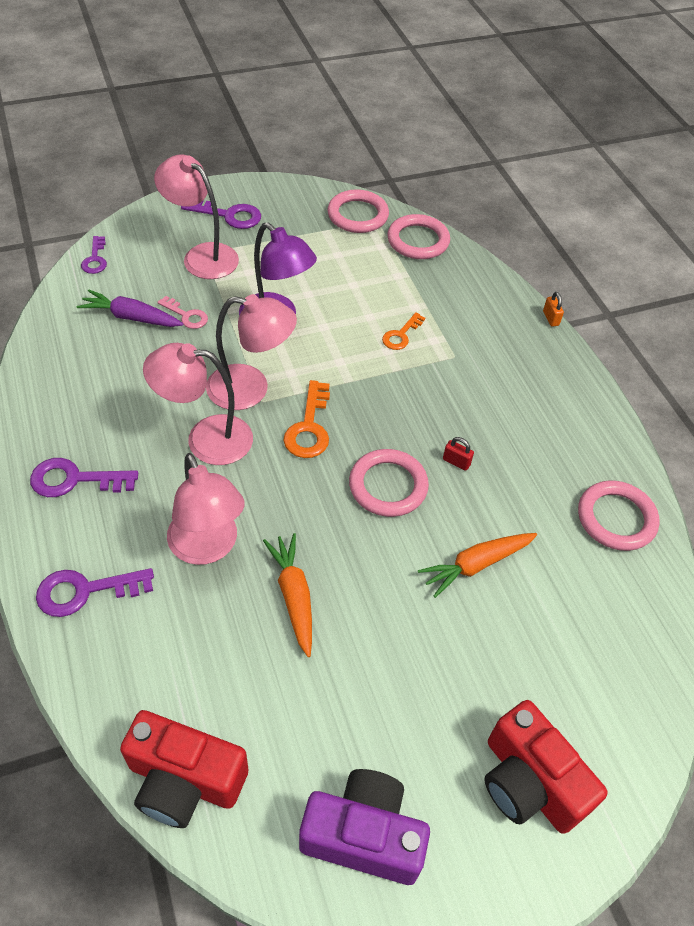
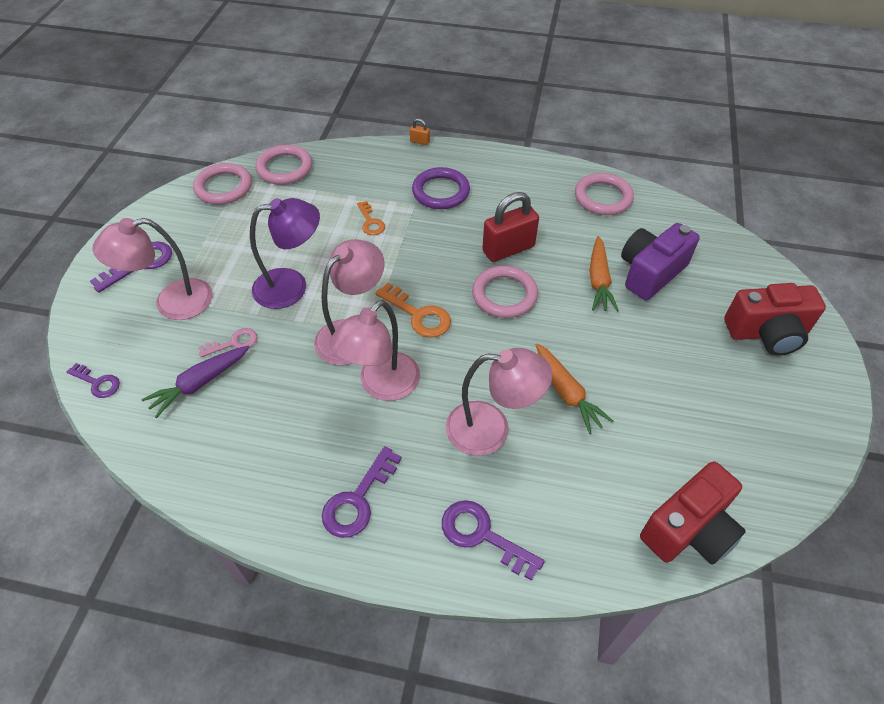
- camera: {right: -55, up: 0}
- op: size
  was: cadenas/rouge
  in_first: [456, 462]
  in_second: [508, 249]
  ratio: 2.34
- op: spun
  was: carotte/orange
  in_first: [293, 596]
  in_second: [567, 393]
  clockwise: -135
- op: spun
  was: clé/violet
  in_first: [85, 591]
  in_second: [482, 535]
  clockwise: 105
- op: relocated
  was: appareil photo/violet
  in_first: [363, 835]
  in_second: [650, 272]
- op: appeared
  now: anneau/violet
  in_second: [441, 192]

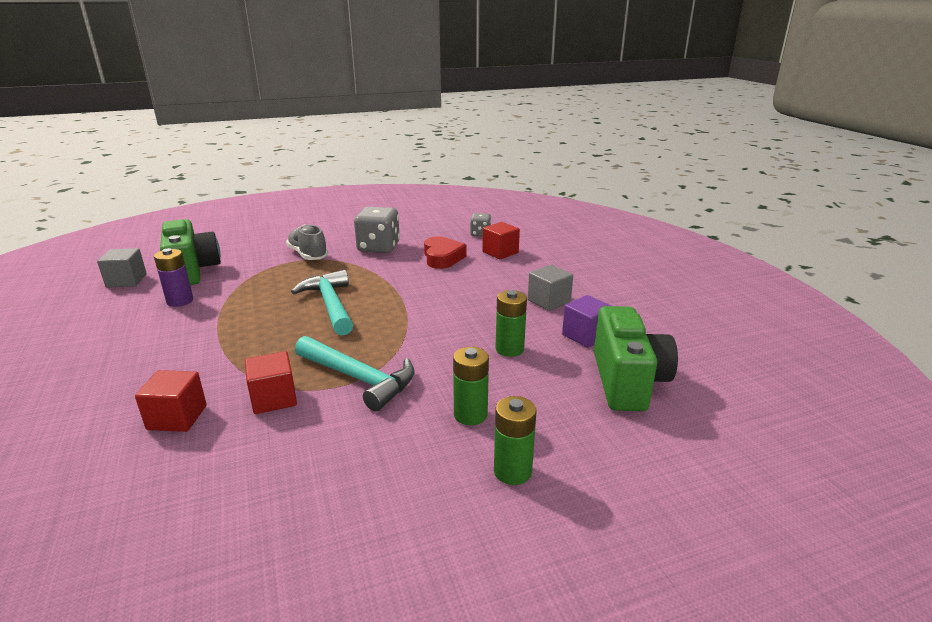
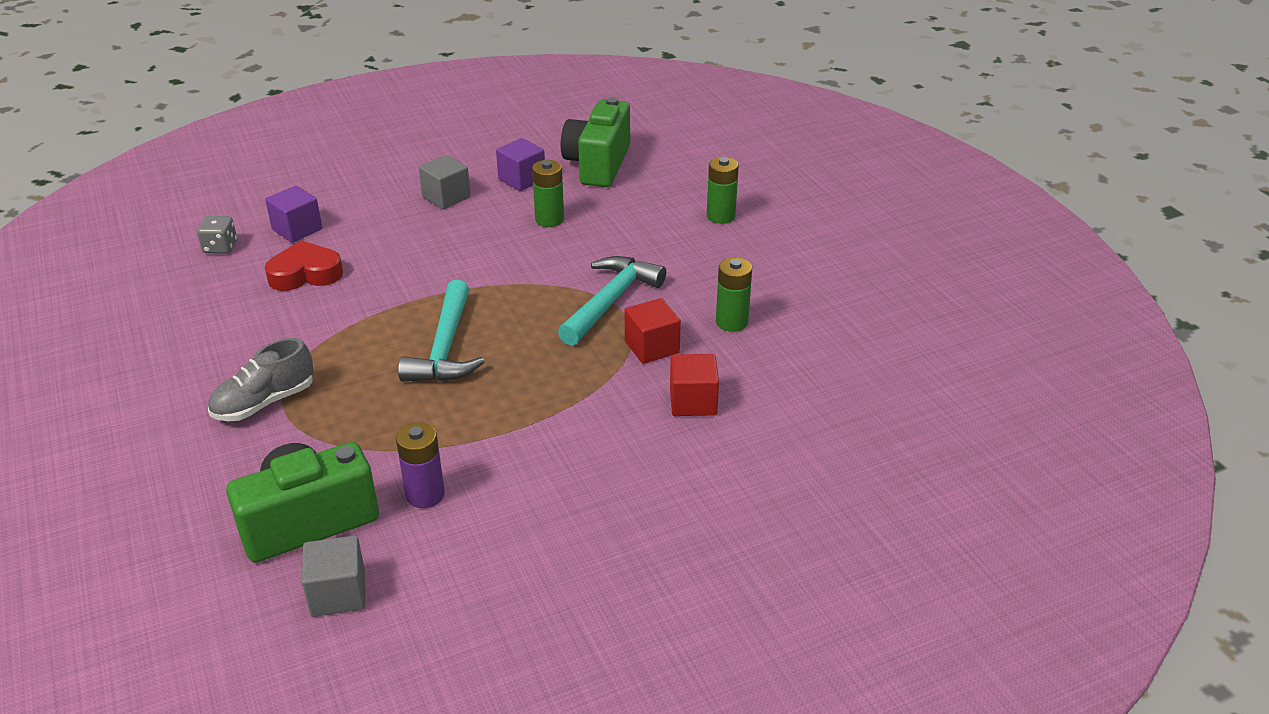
- camera: {right: -95, up: 10}
- op: missing
  was: dé/gris
  in_first: [378, 247]
- op: colour
  was: cube/rouge
  now: cube/violet
  in_first: [500, 252]
  in_second: [297, 229]
- op: spun
  was: marteau/turquoise
  in_first: [330, 304]
  in_second: [445, 348]
  clockwise: -60
- op: spun
  was: appareil photo/vert
  in_first: [627, 381]
  in_second: [598, 165]
  clockwise: -75
- op: relocated
  was: pile/vert
  in_first: [470, 415]
  in_second: [731, 322]

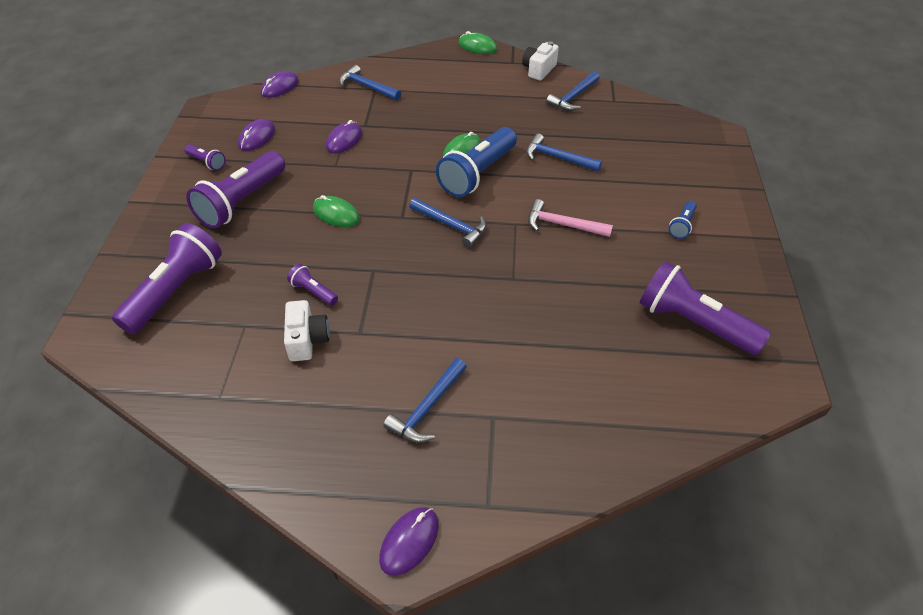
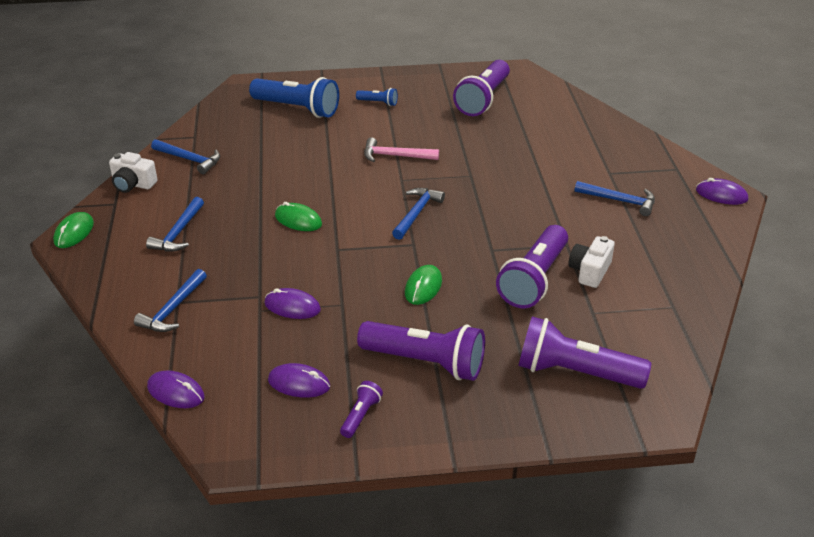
- camera: {right: -100, up: -10}
- op: relocated
  was: lampe de poche/bleu
  in_first: [477, 174]
  in_second: [297, 109]
- op: relocated
  was: marteau/bleu
  in_first: [557, 158]
  in_second: [178, 233]
- op: spun
  was: marteau/rose
  in_first: [562, 224]
  in_second: [395, 156]
  clockwise: 90
- op: size
  was: lampe de poche/violet
  in_first: [313, 292]
  in_second: [534, 280]
  ratio: 2.17
- op: spun
  was: appareil photo/blanc
  in_first: [307, 340]
  in_second: [589, 271]
  clockwise: -45

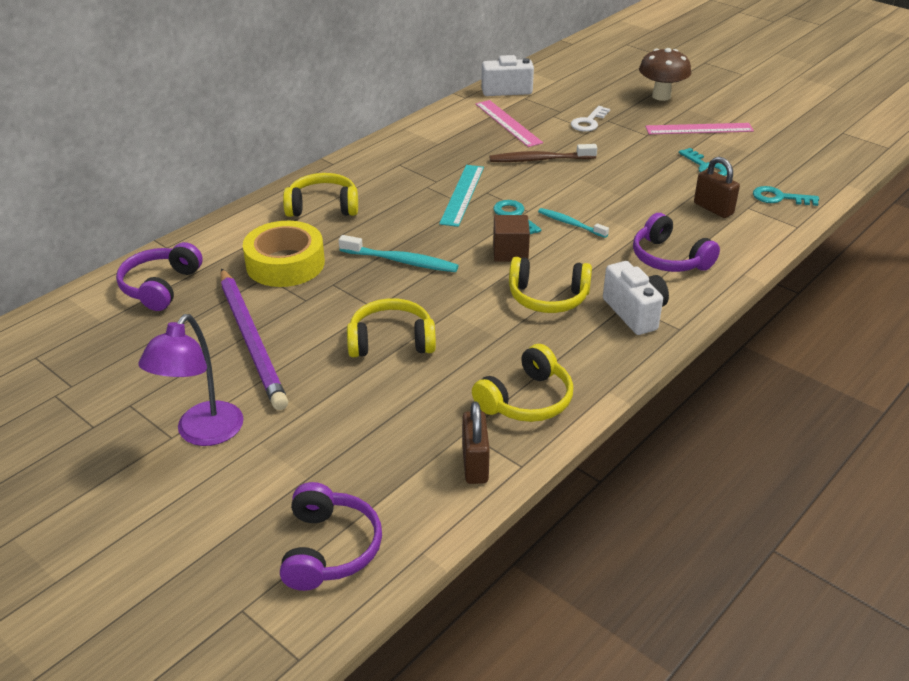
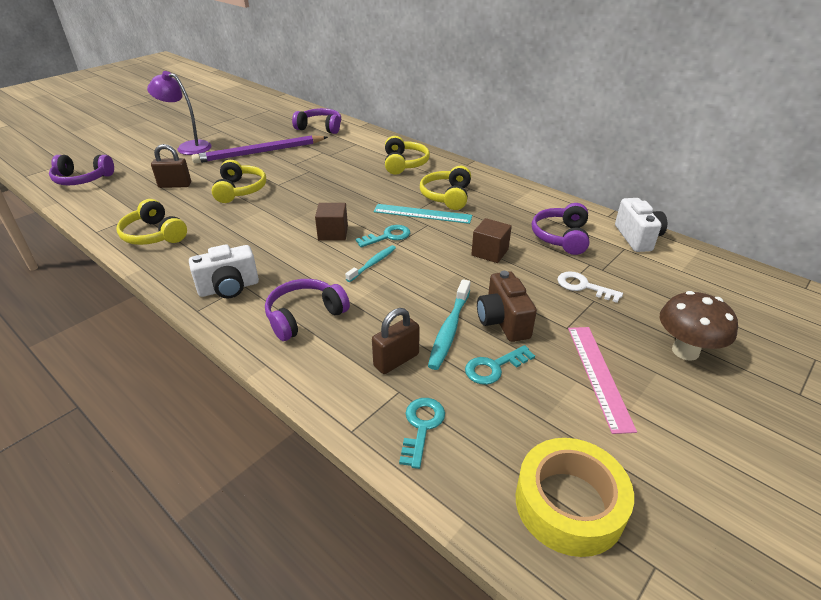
- camera: {right: 90, up: 0}
- op: exchanged
  was: règle/rose
  now: casque audio/violet
  in_first: [507, 123]
  in_second: [561, 237]
- op: exchanged
  was: brosse à dents/marron
  now: cube/marron
  in_first: [540, 160]
  in_second: [490, 252]
- op: relocated
  was: ruban adhésif/jaune
  in_first: [285, 264]
  in_second: [569, 504]
- op: relocated
  was: brosse à dents/turquoise
  in_first: [401, 261]
  in_second: [449, 329]
- op: relocated
  was: casque audio/jaune
  in_first: [548, 297]
  in_second: [447, 196]
- op: relocated
  was: cadenas/marron
  in_first: [475, 464]
  in_second: [175, 185]
- op: appeared
  now: appareil photo/marron
  in_second: [503, 321]

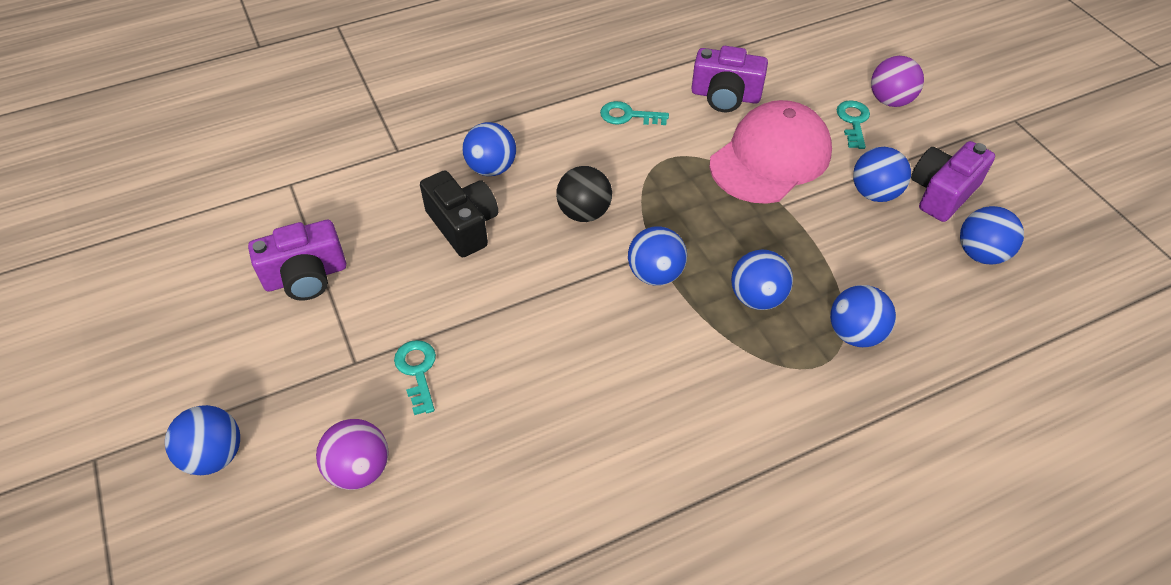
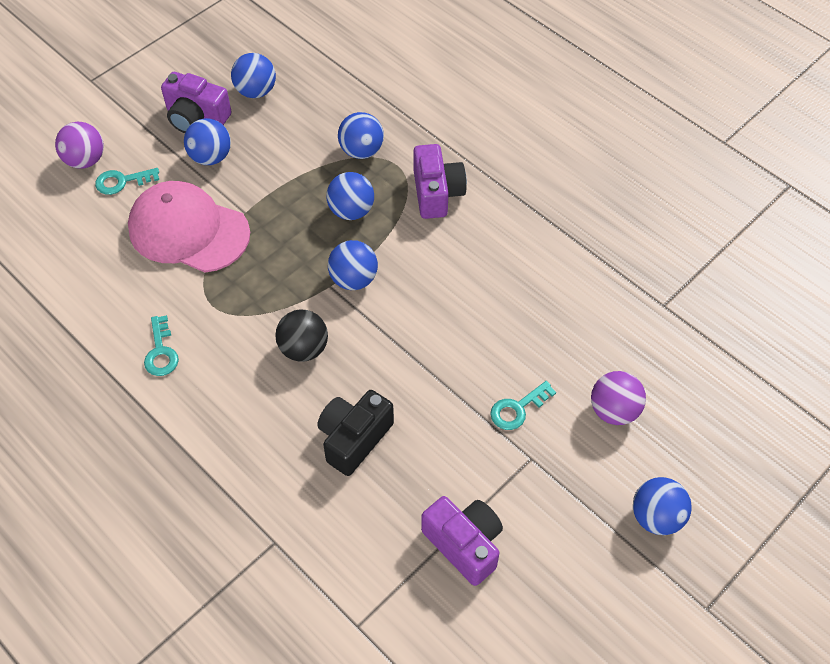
- camera: {right: -110, up: 5}
- op: relocated
  was: appareil photo/violet
  in_first: [725, 96]
  in_second: [436, 193]
- op: missing
  was: balle/bleu
  in_first: [491, 168]

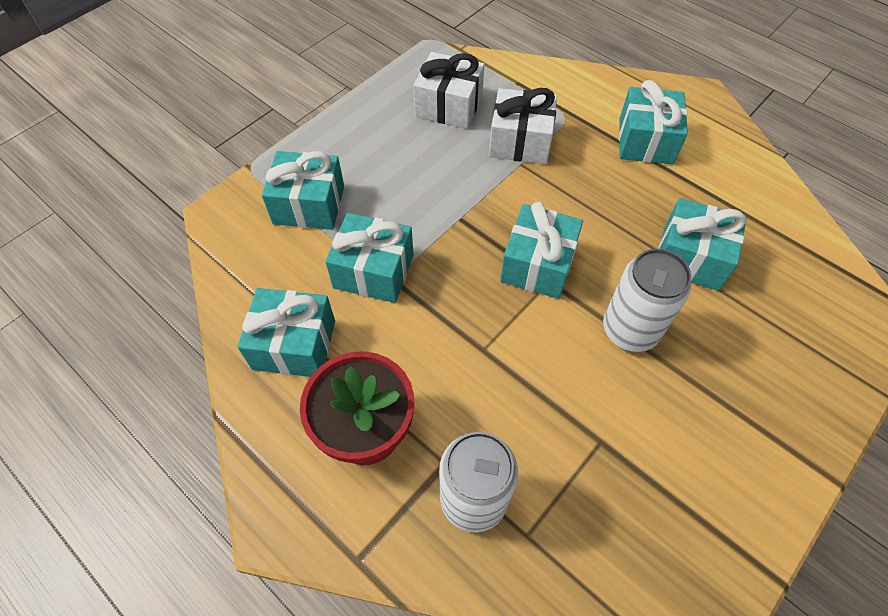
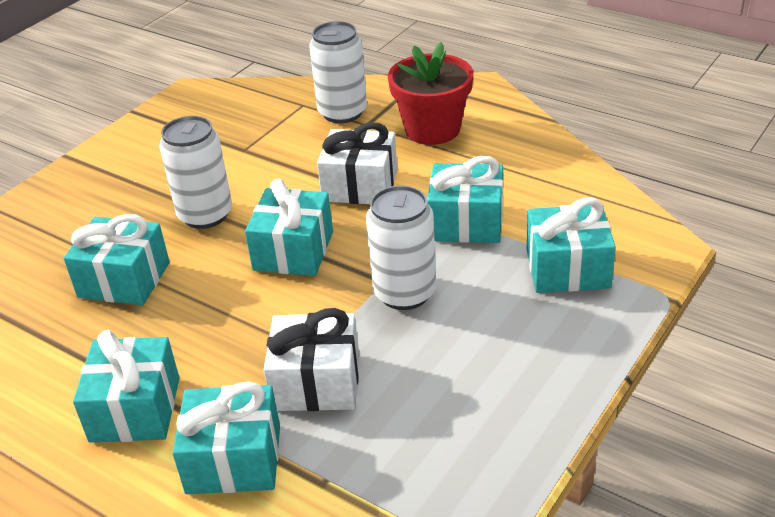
- camera: {right: 175, up: -20}
- op: relocated
  was: cadeau/blanc
  in_first: [449, 106]
  in_second: [360, 186]
- op: relocated
  was: cadeau/turquoise
  in_first: [294, 345]
  in_second: [234, 459]
- op: appeared
  now: canette/blanc
  in_second: [404, 293]

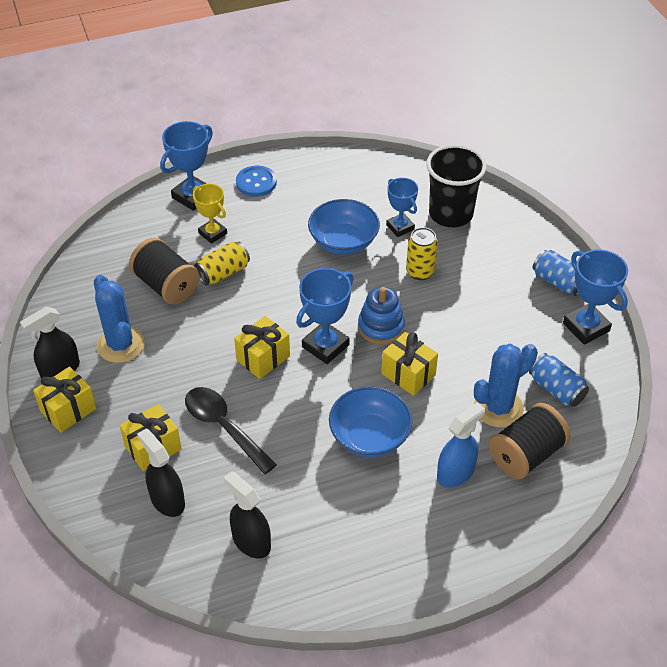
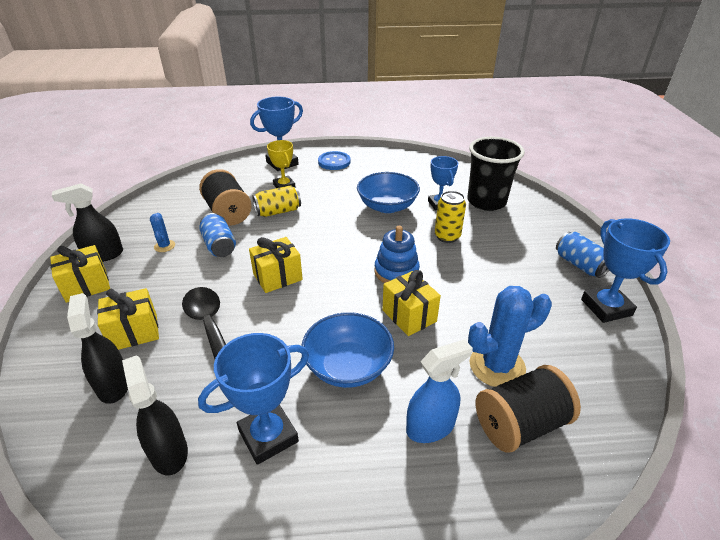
- camera: {right: 15, up: -10}
- op: relocated
  was: trophée/bleu
  in_first: [325, 346]
  in_second: [268, 436]
- op: size
  was: cactus/bleu
  in_first: [120, 345]
  in_second: [164, 246]
  ratio: 0.49
- op: relocated
  was: canette/bleu
  in_first: [556, 389]
  in_second: [219, 245]

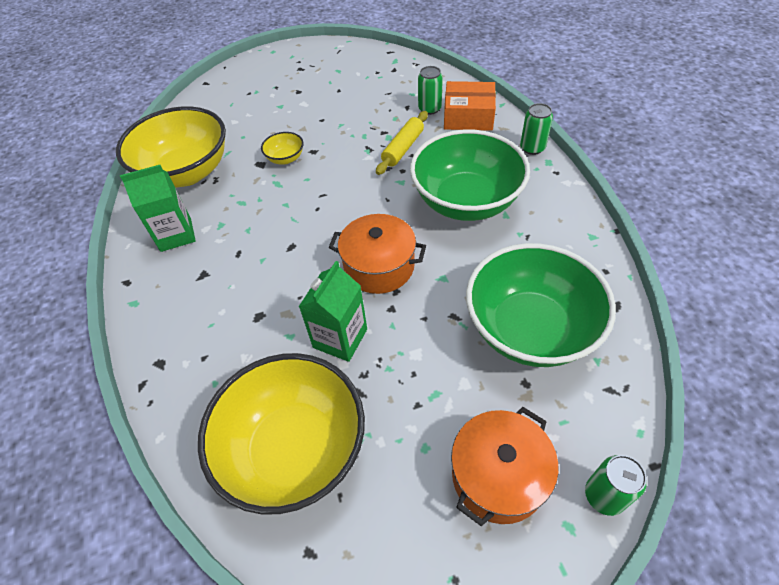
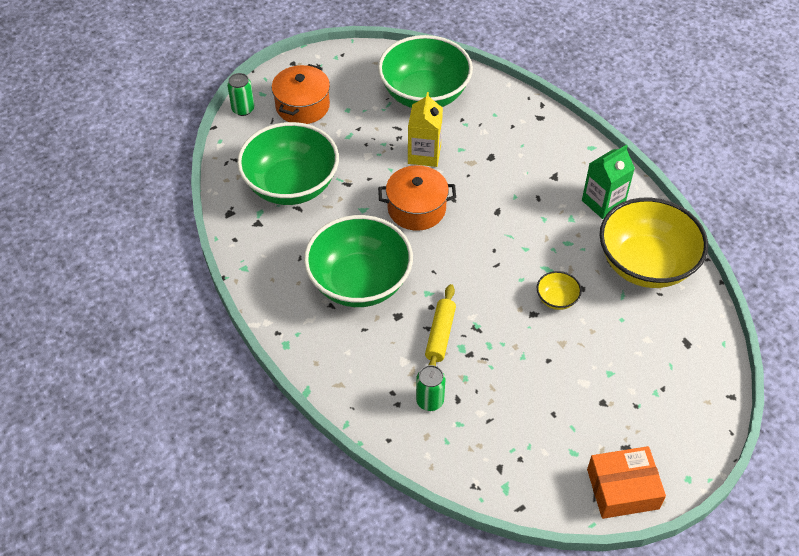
- camera: {right: 160, up: 0}
- op: relocated
  was: boîte/orange
  in_first: [468, 116]
  in_second: [622, 489]
- op: missing
  was: canette/vert
  in_first: [532, 148]
- op: colour
  was: brique de lait/vert
  now: brique de lait/jaune
  in_first: [340, 338]
  in_second: [424, 154]
- op: colour
  was: bol/jaune
  now: bol/vert
  in_first: [294, 449]
  in_second: [424, 94]

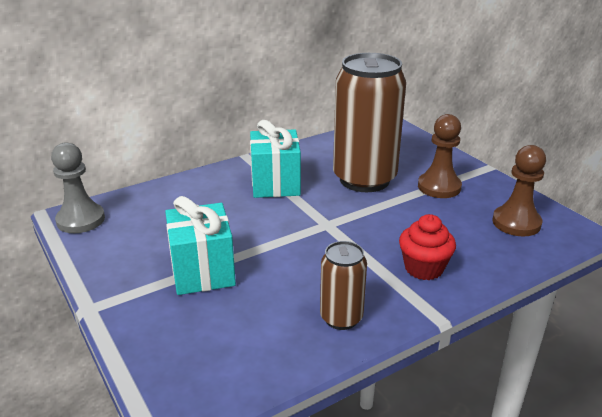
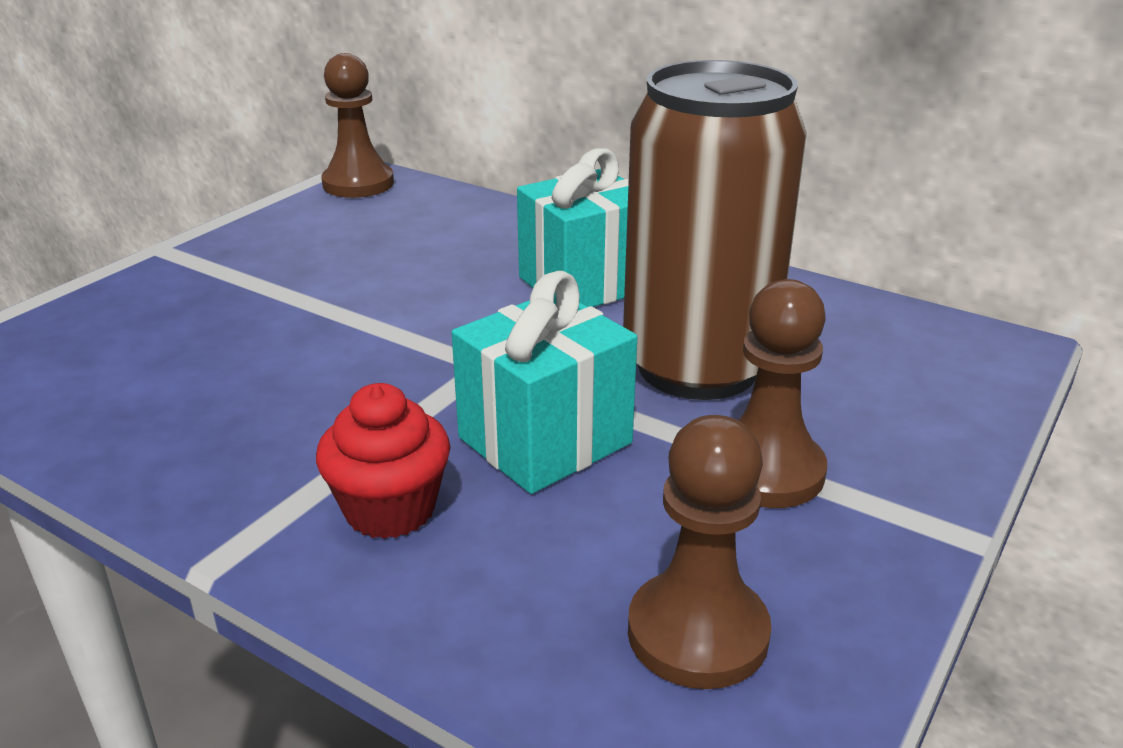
- camera: {right: 65, up: 0}
- op: colour
  was: pion/gris
  now: pion/marron
  in_first: [81, 220]
  in_second: [358, 184]
- op: relocated
  was: cadeau/turquoise
  in_first: [202, 271]
  in_second: [545, 440]
- op: missing
  was: canette/marron
  in_first: [341, 318]

